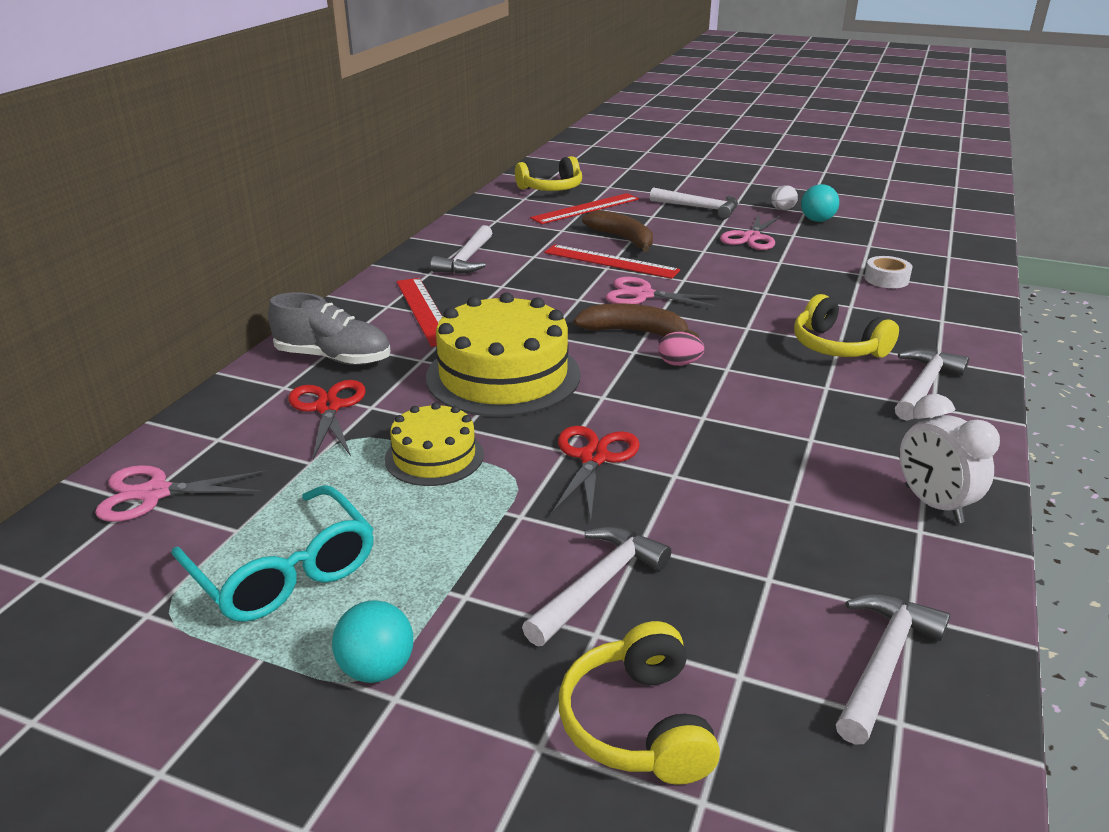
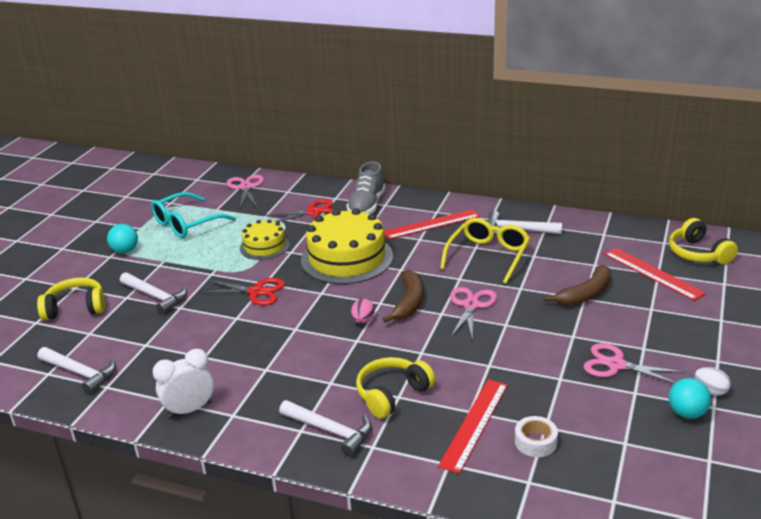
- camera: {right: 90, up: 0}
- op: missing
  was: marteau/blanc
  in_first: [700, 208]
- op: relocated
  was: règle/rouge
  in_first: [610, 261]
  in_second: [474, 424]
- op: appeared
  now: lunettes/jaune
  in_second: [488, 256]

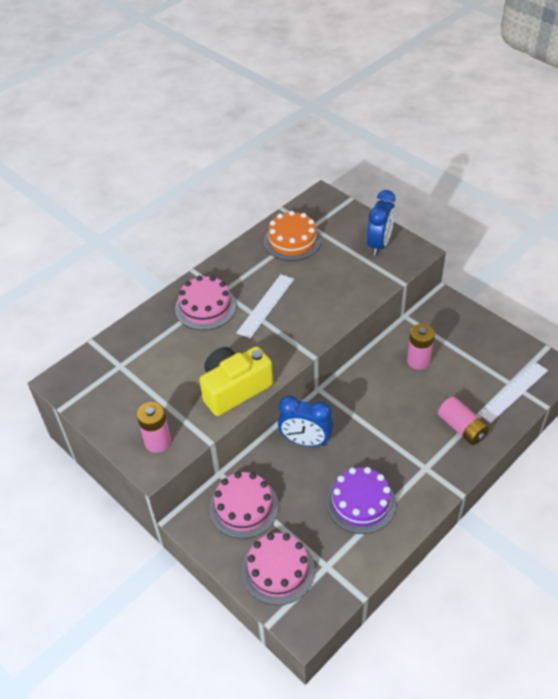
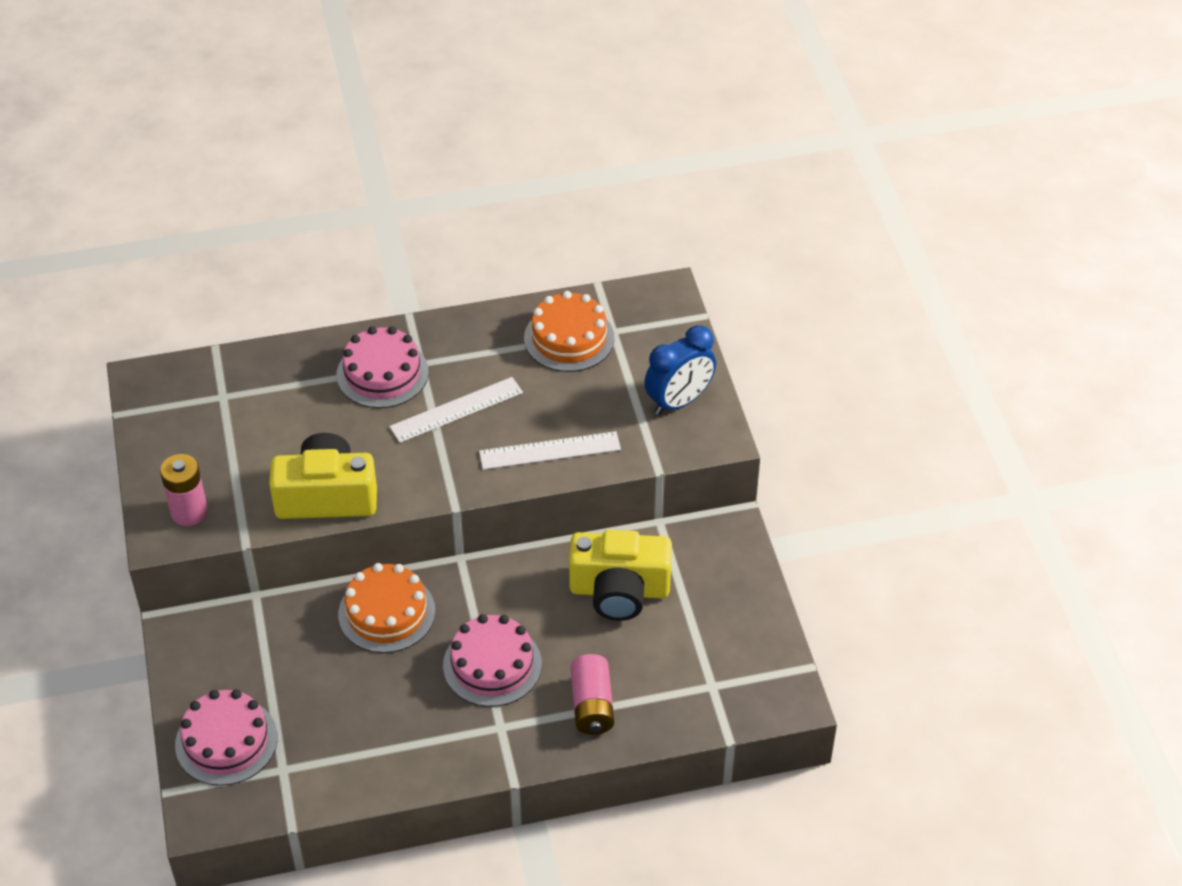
- camera: {right: 30, up: 0}
- op: exchanged
  was: pile/rose
  now: appareil photo/jaune
  in_first: [418, 361]
  in_second: [619, 590]
- op: relocated
  was: règle/blanc
  in_first: [513, 391]
  in_second: [550, 450]
- op: exchanged
  was: réveil/bleu
  now: gâteau/orange
  in_first: [305, 441]
  in_second: [386, 613]
- op: missing
  was: gâteau/violet
  in_first: [361, 502]
- op: relocated
  was: gâteau/rose
  in_first: [244, 507]
  in_second: [492, 665]

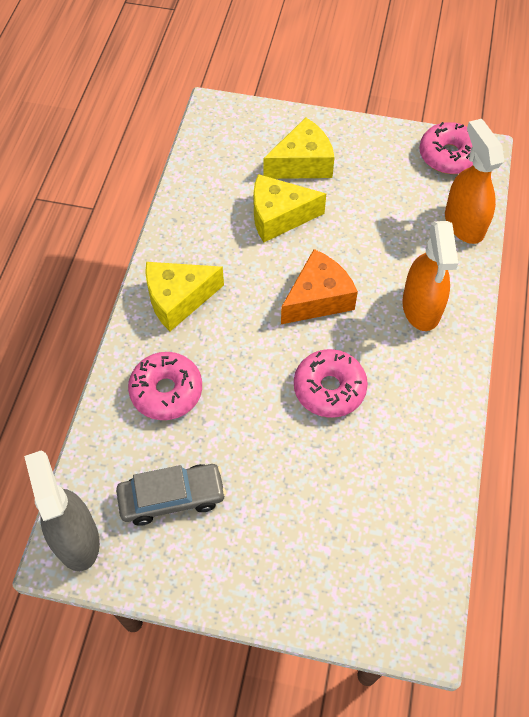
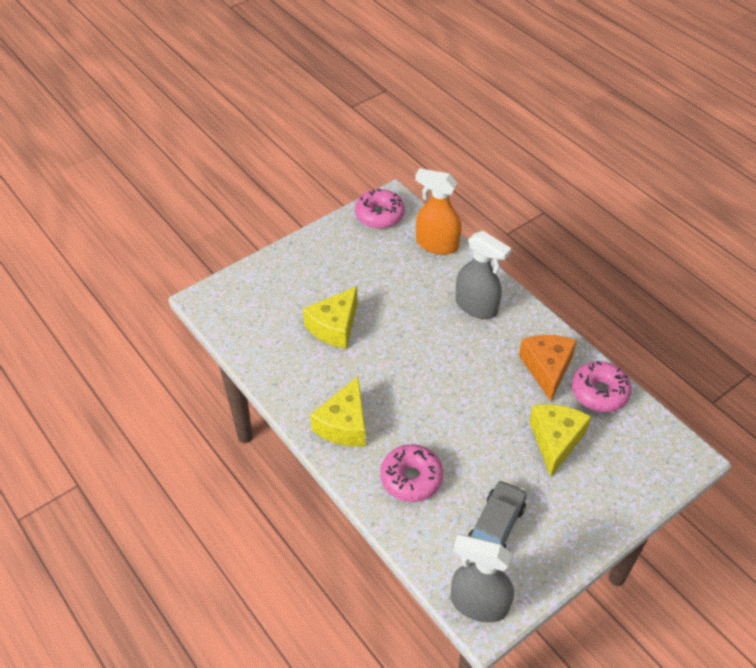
- camera: {right: -50, up: -10}
- op: relocated
  was: fromage/jaune
  in_first: [302, 163]
  in_second: [555, 441]
- op: colour
  was: vaporisateur/orange
  now: vaporisateur/gris
  in_first: [421, 308]
  in_second: [476, 306]
- op: relocated
  was: fromage/orange
  in_first: [318, 298]
  in_second: [547, 369]
- op: relocated
  was: beignet/rose
  in_first: [329, 388]
  in_second: [599, 392]

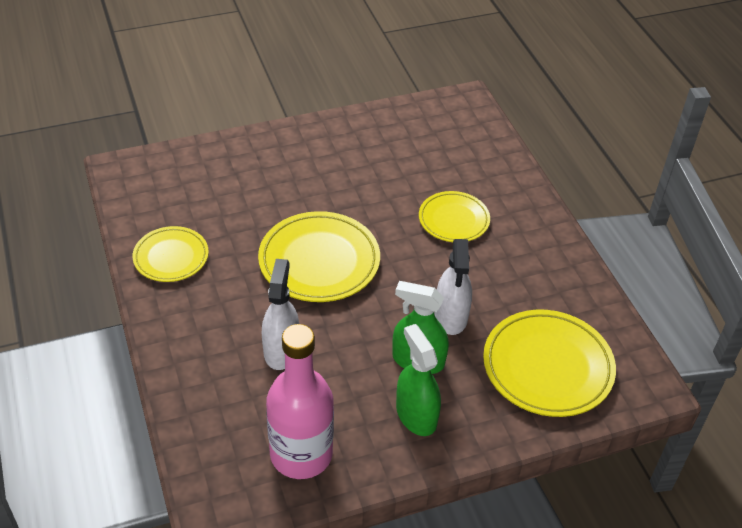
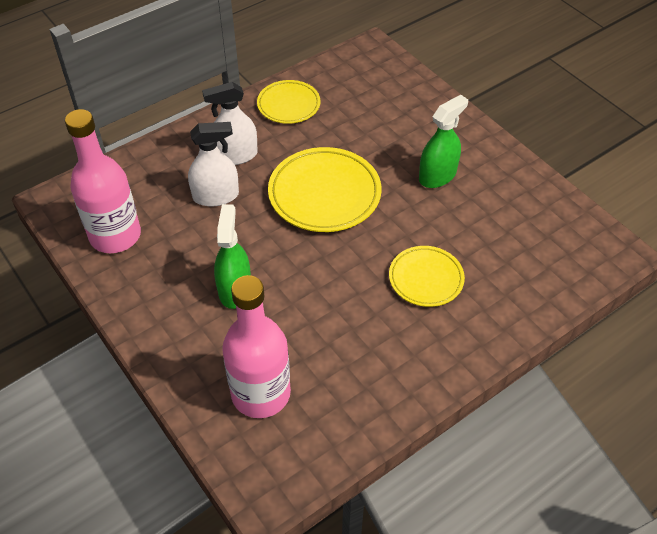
- camera: {right: 75, up: 5}
- op: relocated
  was: vaporisateur/blanc
  in_first: [451, 316]
  in_second: [235, 155]
- op: exchanged
  was: assiette/jaune
  now: bouteille/rose
  in_first: [547, 367]
  in_second: [261, 393]
- op: relocated
  was: vaporisateur/vert
  in_first: [416, 415]
  in_second: [437, 175]

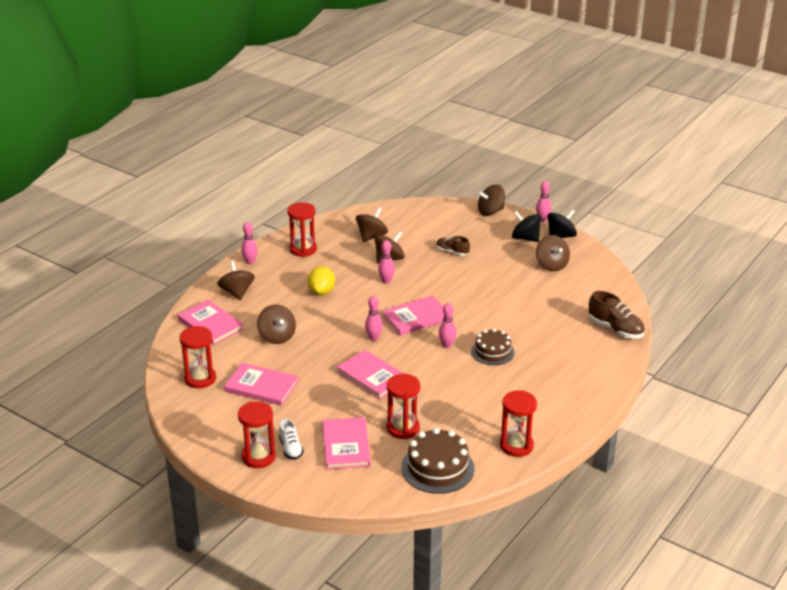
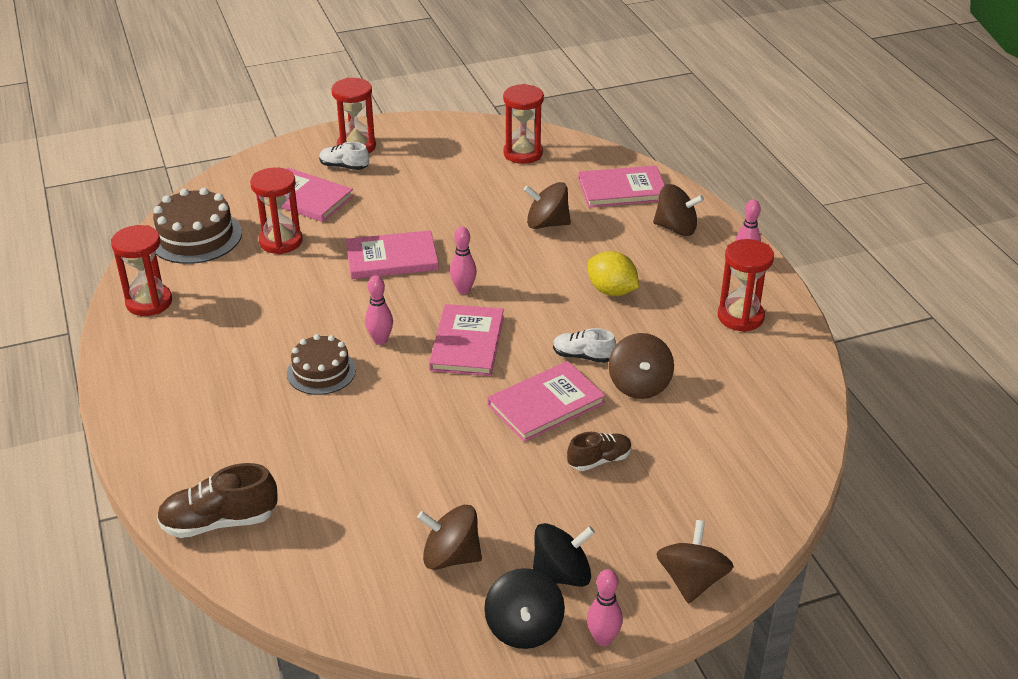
- camera: {right: 125, up: 5}
- op: missing
  was: toupie/marron
  in_first: [371, 236]
- op: exchanged
  was: quille/rose
  now: chaussure/blanc
  in_first: [386, 281]
  in_second: [582, 356]
- op: relocated
  was: livre/rose
  in_first: [261, 386]
  in_second: [546, 404]

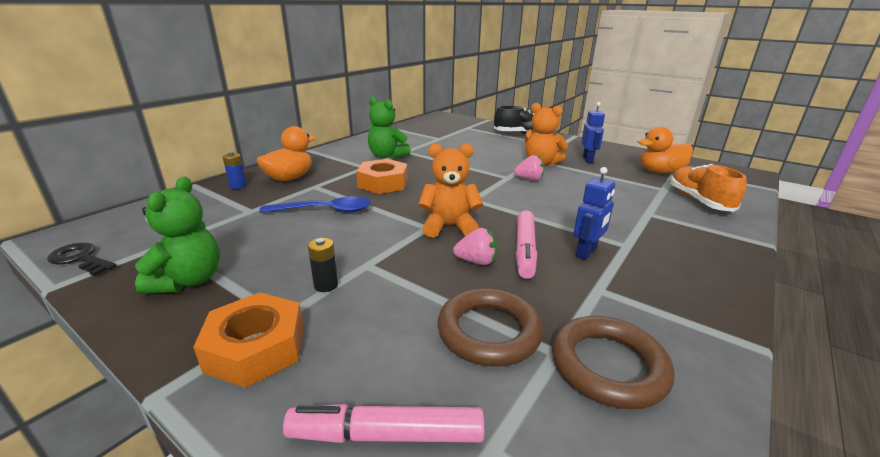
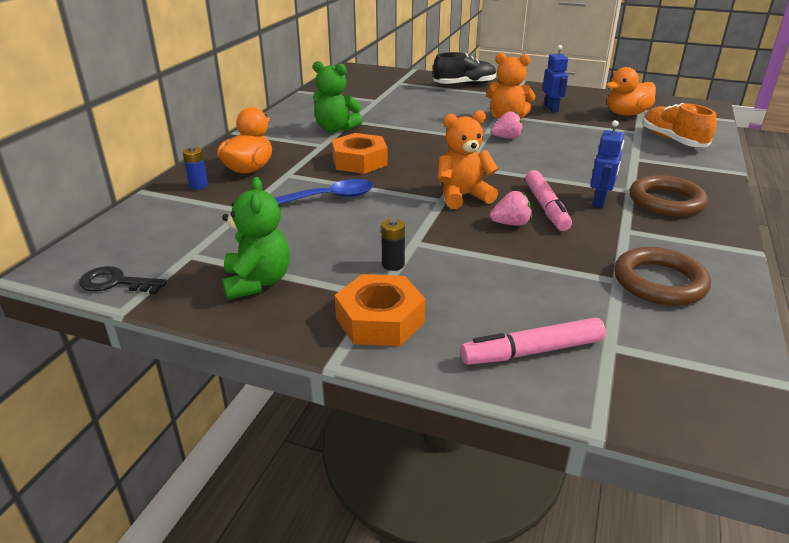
- camera: {right: -15, up: 5}
- op: relocated
  was: anneau/marron
  in_first: [489, 331]
  in_second: [666, 202]

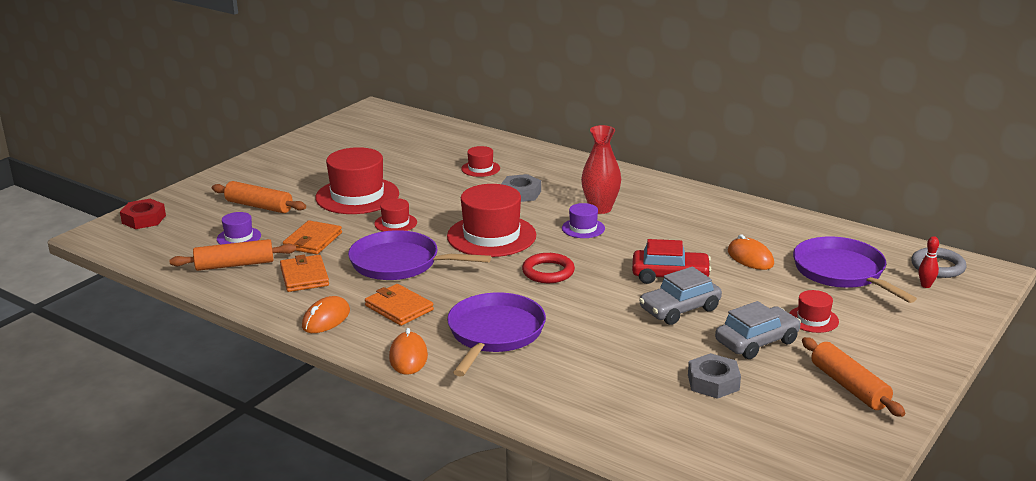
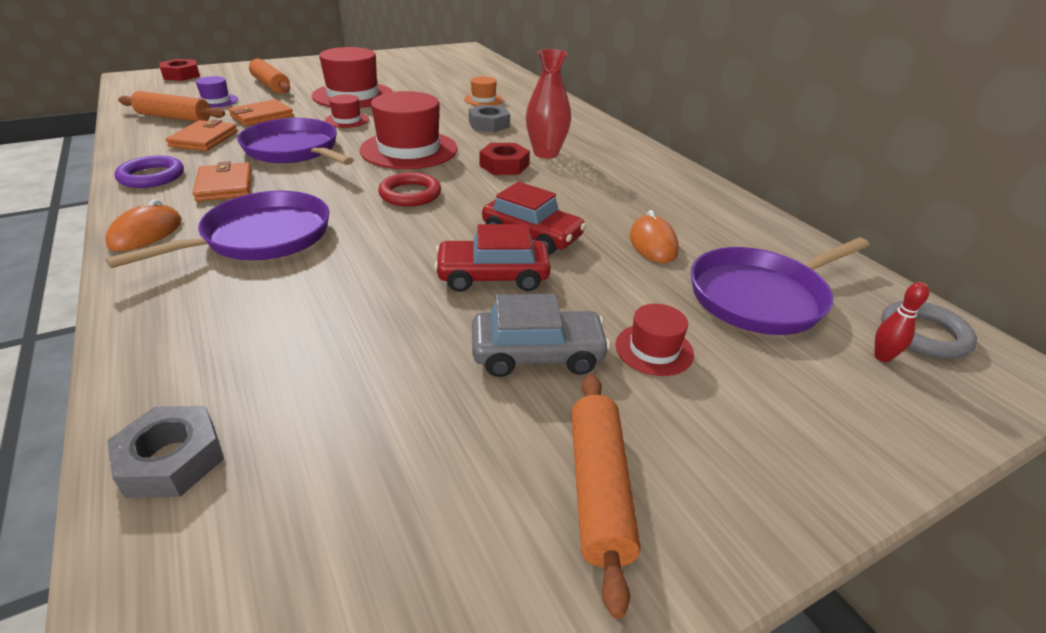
- camera: {right: 25, up: 10}
- op: colour
  was: chapeau/rouge
  now: chapeau/orange
  in_first: [480, 168]
  in_second: [483, 99]
- op: exchanged
  was: chapeau/violet
  now: écrou/rouge
  in_first: [583, 228]
  in_second: [504, 165]
- op: spun
  was: poêle/violet
  in_first: [841, 272]
  in_second: [761, 297]
  clockwise: -120
- op: colour
  was: voiture/gris
  now: voiture/rouge
  in_first: [679, 309]
  in_second: [493, 276]
- op: exchanged
  was: souris/orange
  now: anneau/violet
  in_first: [326, 319]
  in_second: [151, 176]
- op: relocated
  was: écrou/gris
  in_first: [713, 382]
  in_second: [172, 460]

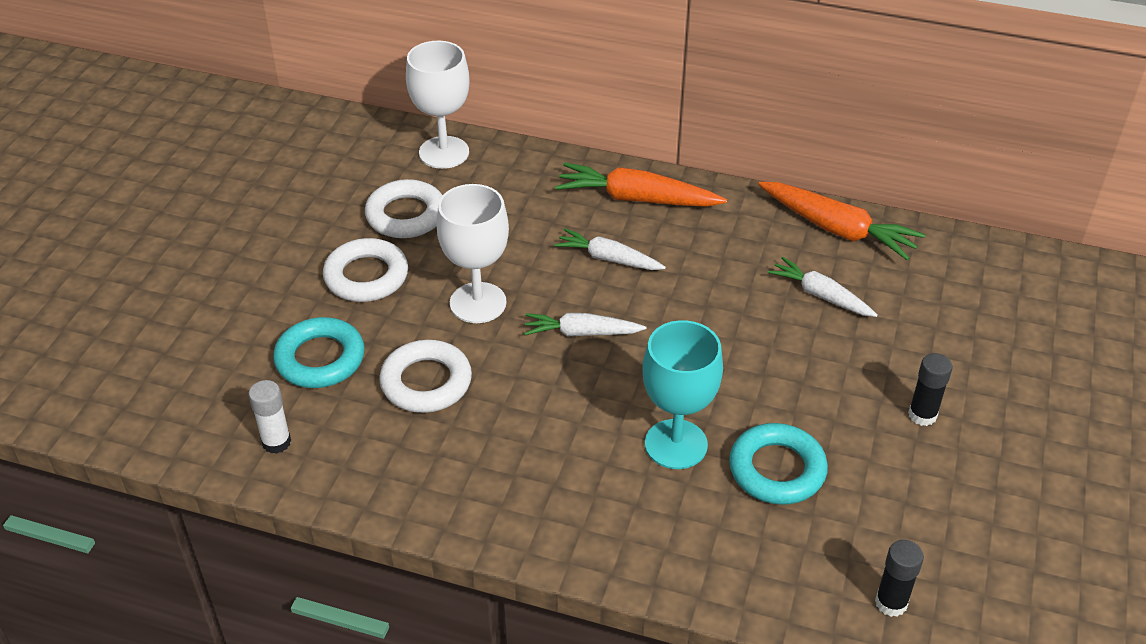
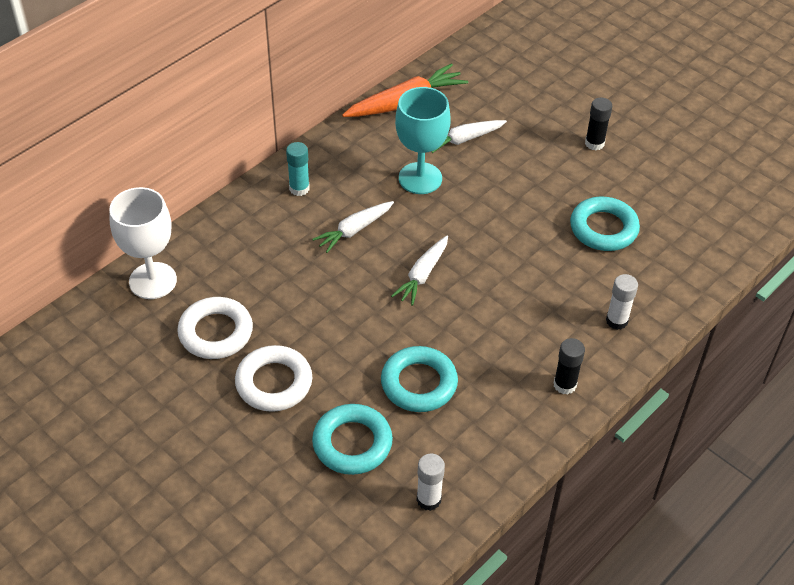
- camera: {right: -65, up: 5}
- op: exchanged
  was: carotte/orange
  now: bâton de colle/turquoise
  in_first: [637, 199]
  in_second: [299, 188]
- op: missing
  was: verre à pied/blanc
  in_first: [478, 303]
- op: relocated
  was: verre à pied/turquoise
  in_first: [676, 444]
  in_second: [420, 178]
- op: colour
  was: anneau/blanc
  now: anneau/turquoise
  in_first: [426, 382]
  in_second: [419, 383]
- op: relocated
  was: bâton de colle/noir
  in_first: [891, 603]
  in_second: [564, 385]
- op: appeared
  now: bâton de colle/blanc
  in_second: [616, 321]

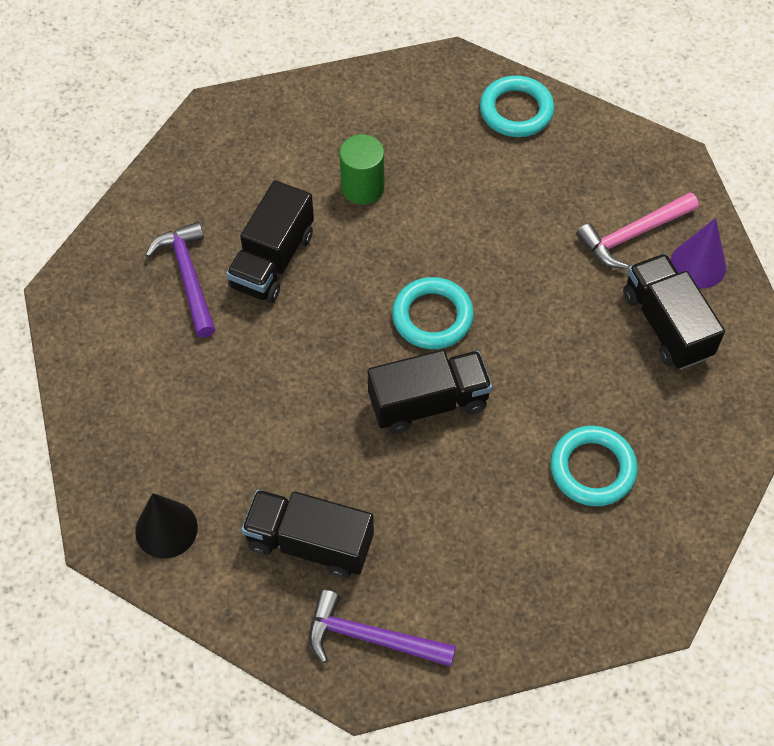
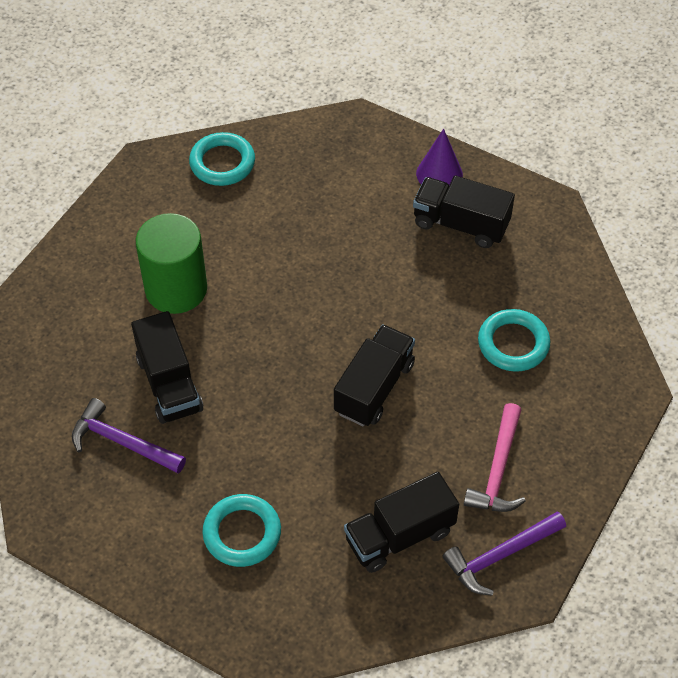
- camera: {right: -45, up: -5}
- op: size
  was: cylindre/vert
  in_first: [362, 187]
  in_second: [176, 289]
  ratio: 1.58
- op: relocated
  was: marteau/rose
  in_first: [633, 235]
  in_second: [498, 470]
- op: relocated
  was: anneau/turquoise
  in_first: [432, 317]
  in_second: [242, 533]
- op: missing
  was: cône/noir
  in_first: [166, 529]

